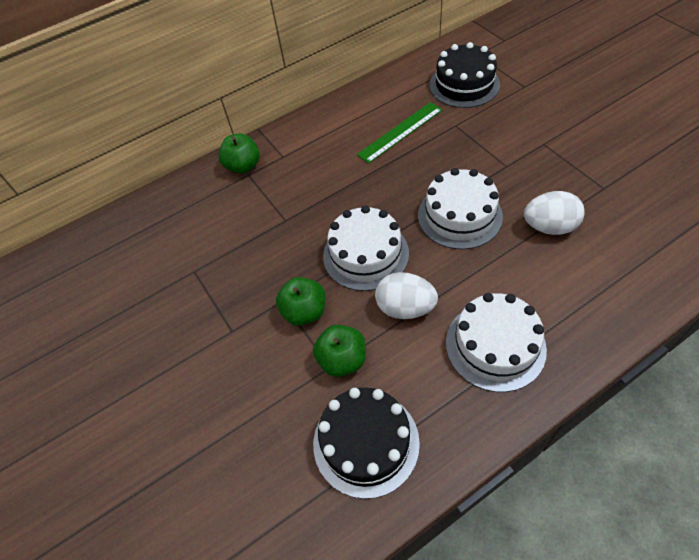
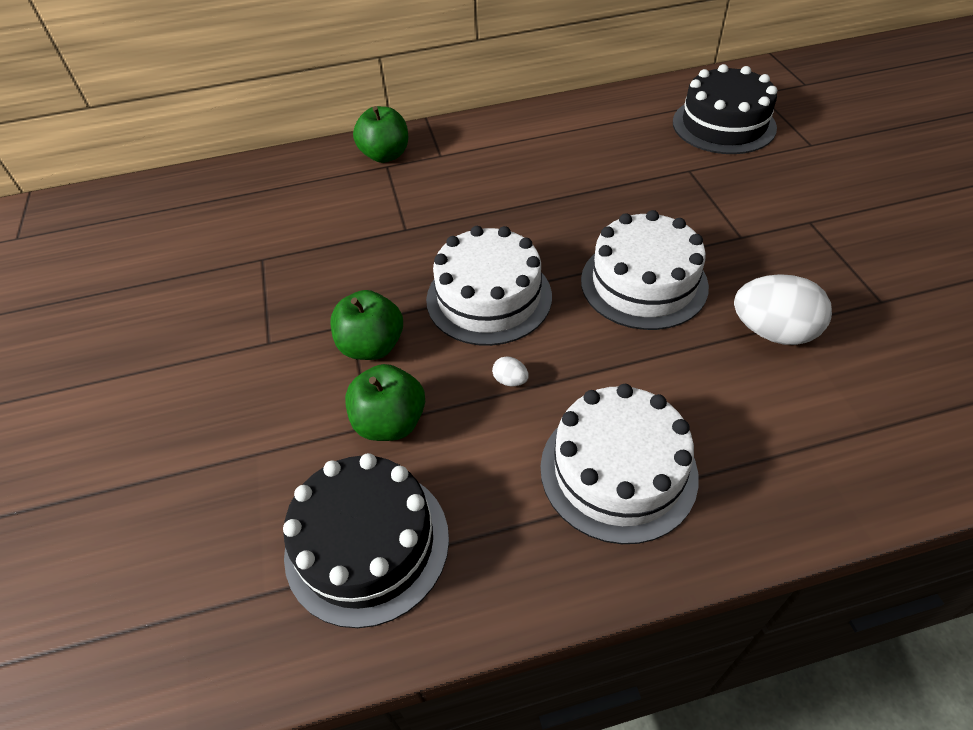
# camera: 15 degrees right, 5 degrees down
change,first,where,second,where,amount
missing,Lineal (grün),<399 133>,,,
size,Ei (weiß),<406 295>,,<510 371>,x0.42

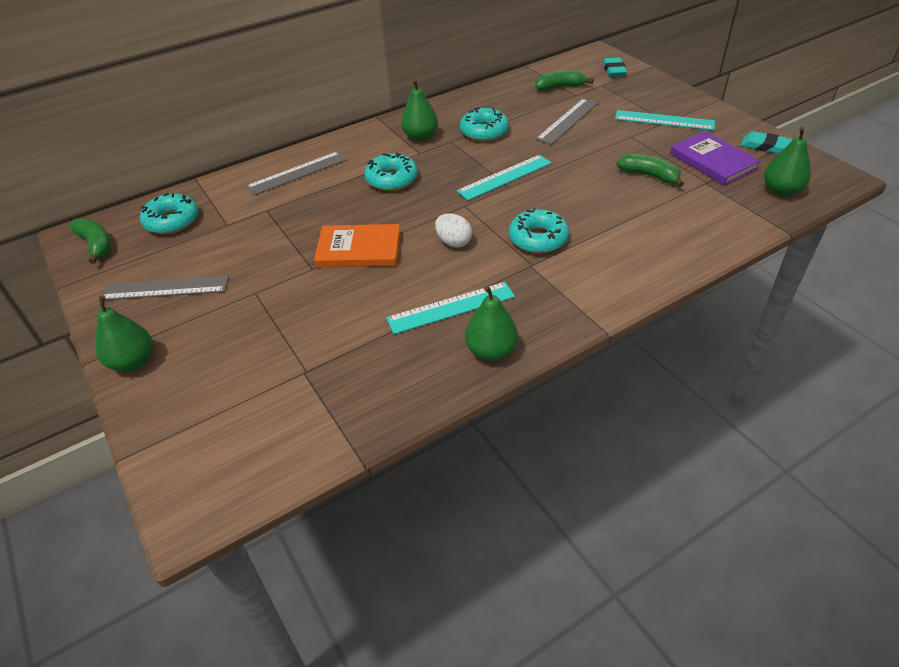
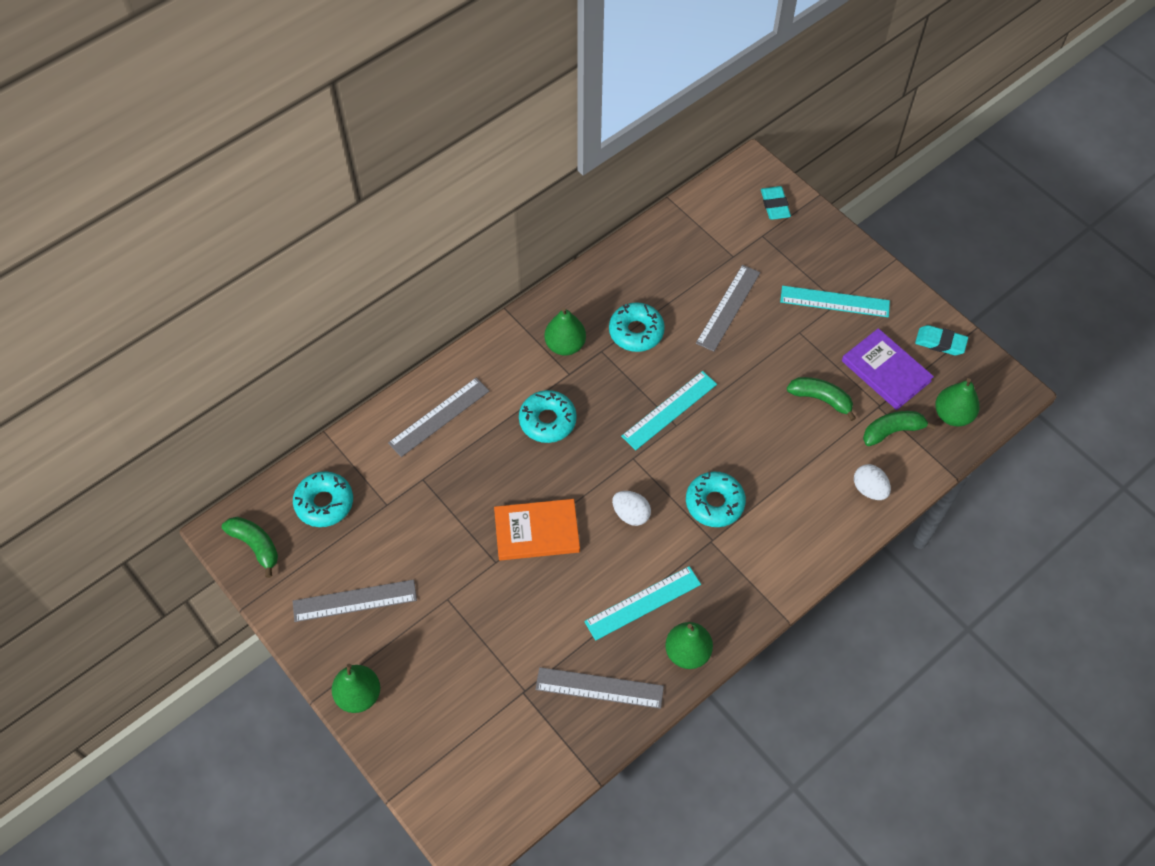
# camera: 10 degrees left, 15 degrees up
change,first,where,second,where,amount
appeared,,,Lineal (grau),<599 688>,
appeared,,,Ei (weiß),<872 482>,
relocated,Banane (grün),<564 80>,,<899 428>,

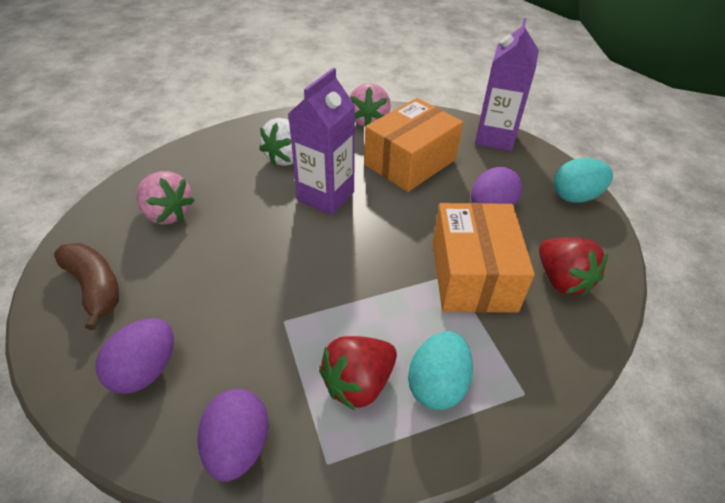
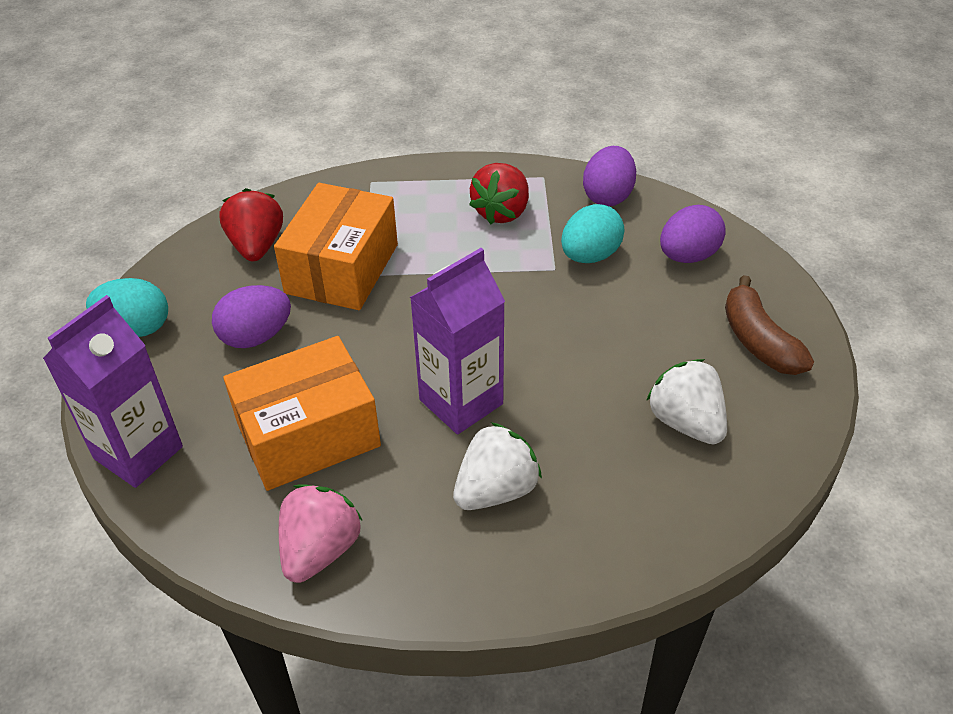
# camera: 160 degrees left, 0 degrees up
change,first,where,second,where,amount
relocated,Ei (türkis),<440 370>,,<593 233>,
colour,Erdbeere (rosa),<166 197>,Erdbeere (weiß),<686 401>,
spun,Erdbeere (rot),<358 373>,,<499 193>,135 degrees clockwise

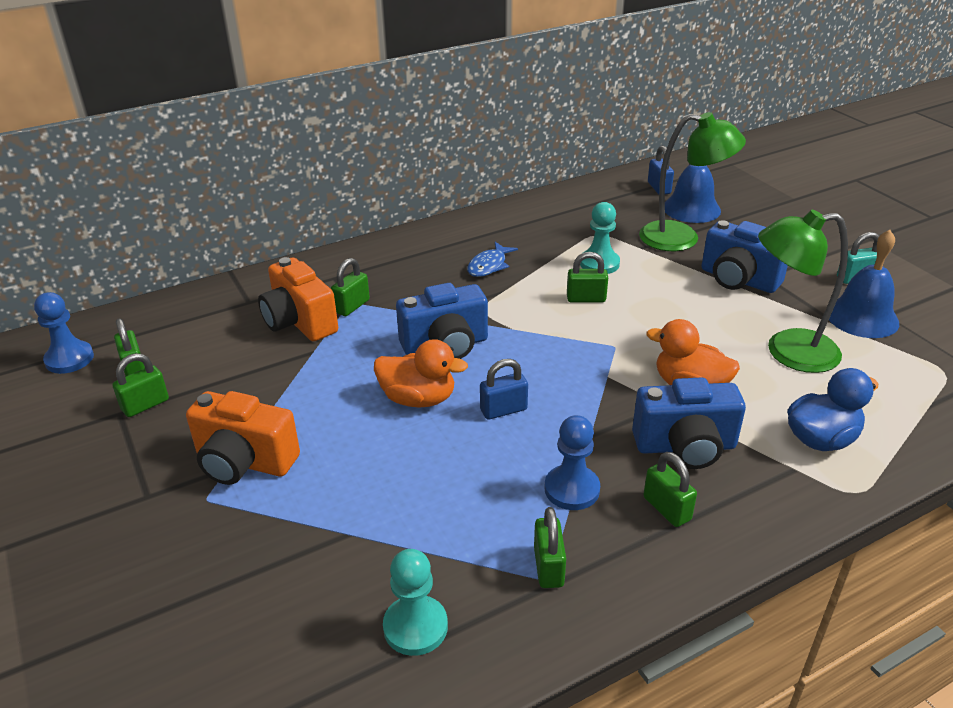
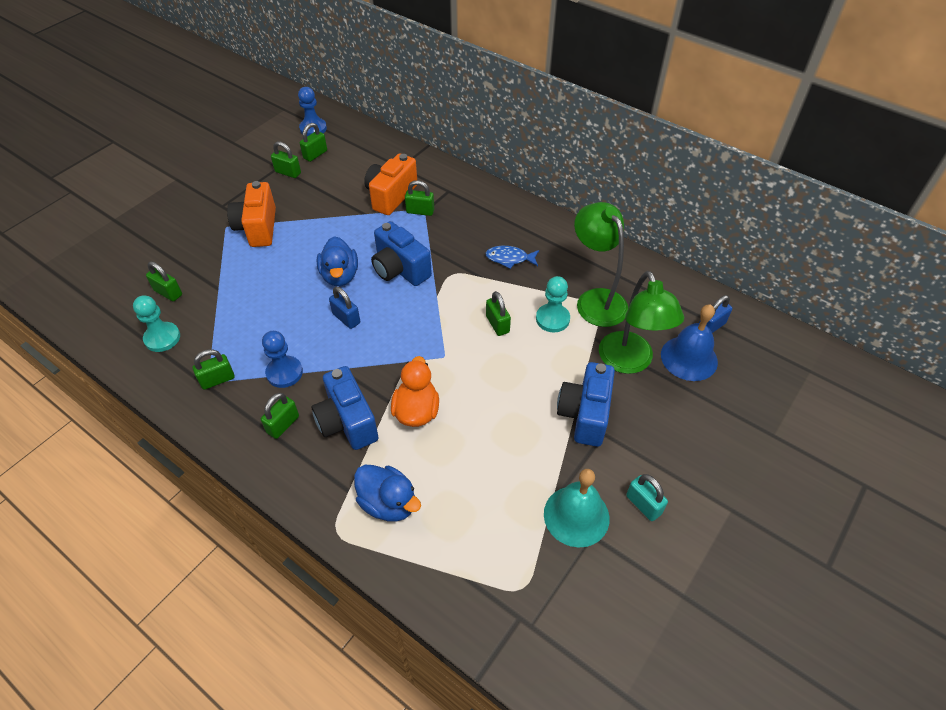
# camera: 65 degrees right, 15 degrees up
change,first,where,second,where,amount
appeared,,,Vorhängeschloss (grün),<164 281>,
relocated,Lampe (grün),<803 291>,,<601 264>,
colour,Ente (orange),<421 373>,Ente (blau),<337 261>,
colour,Glocke (blau),<864 284>,Glocke (türkis),<577 508>,

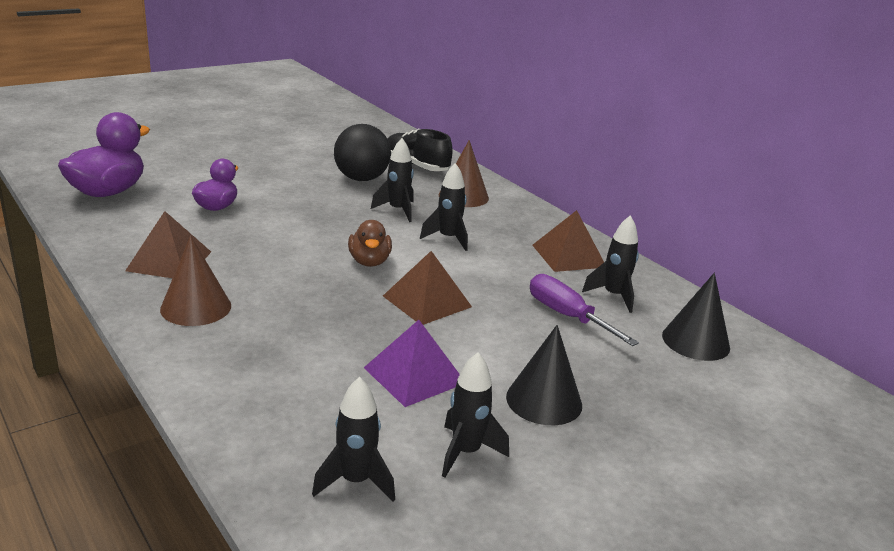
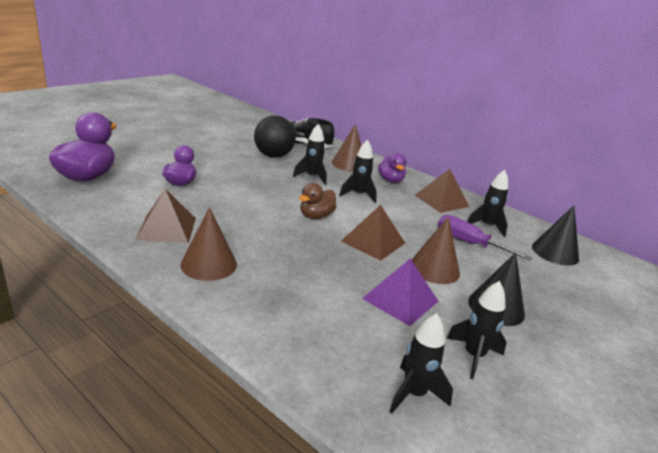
# camera: 15 degrees left, 0 degrees up
change,first,where,second,where,amount
appeared,,,Ente (lila),<392 168>,
appeared,,,Kegel (braun),<436 250>,
spun,Ente (braun),<370 243>,,<318 201>,60 degrees clockwise

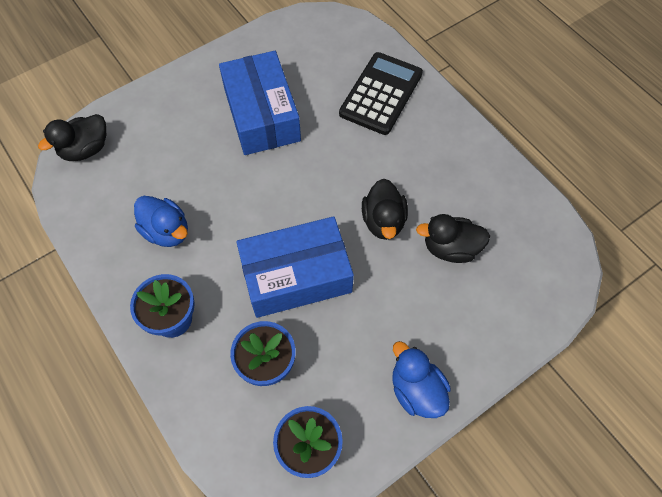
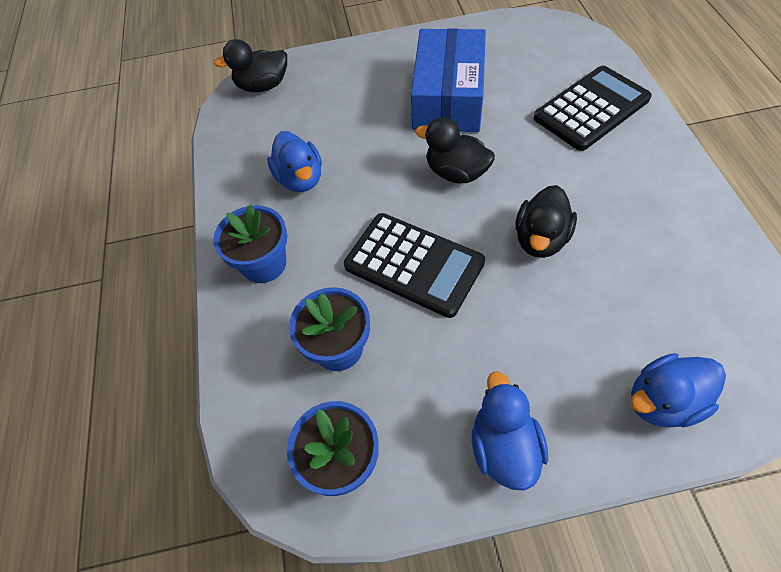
# camera: 30 degrees right, 5 degrees down
change,first,where,second,where,amount
appeared,,,Ente (blau),<678 390>,
relocated,Ente (schwarz),<453 238>,,<455 150>,
exchanged,Schachtel (blau),<295 267>,Taschenrechner (schwarz),<414 265>,

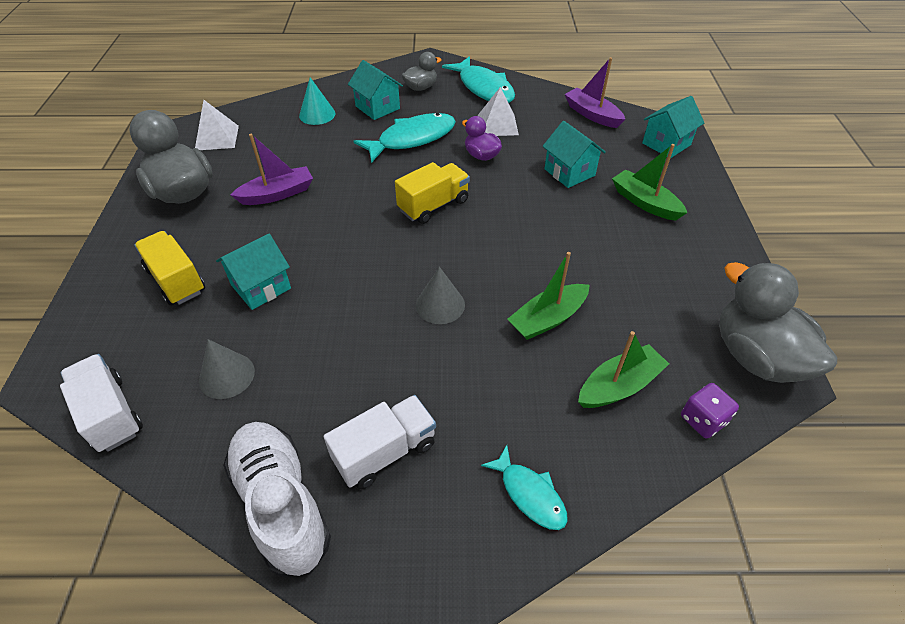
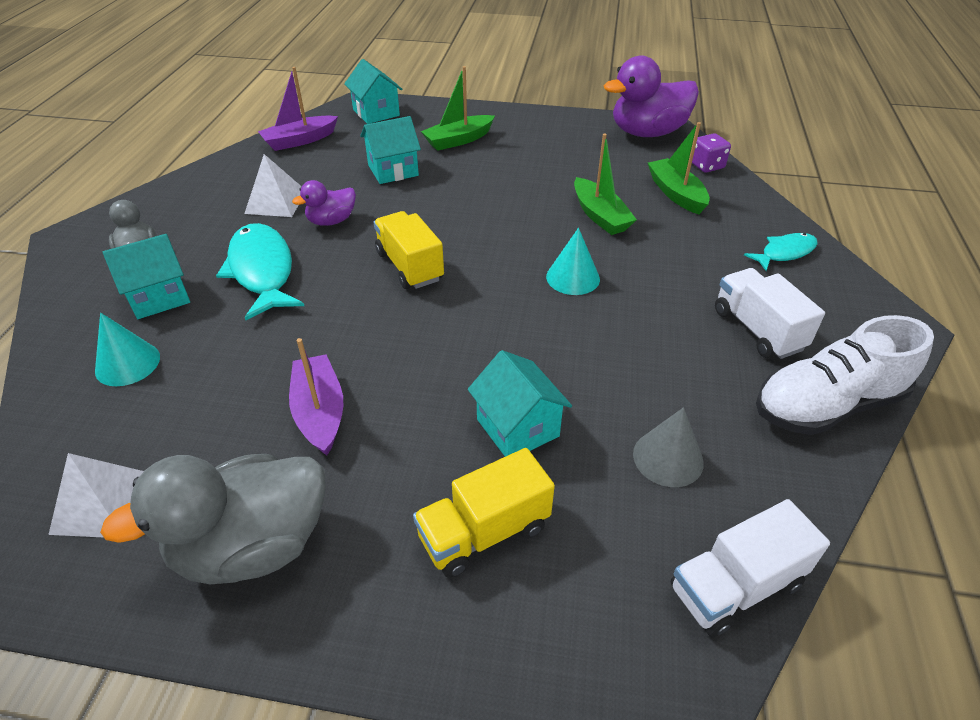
# camera: 80 degrees left, 5 degrees down
change,first,where,second,where,amount
missing,Fisch (türkis),<478 79>,,,
colour,Kegel (grau),<440 295>,Kegel (türkis),<573 261>,
colour,Ente (grau),<778 322>,Ente (lila),<651 96>,

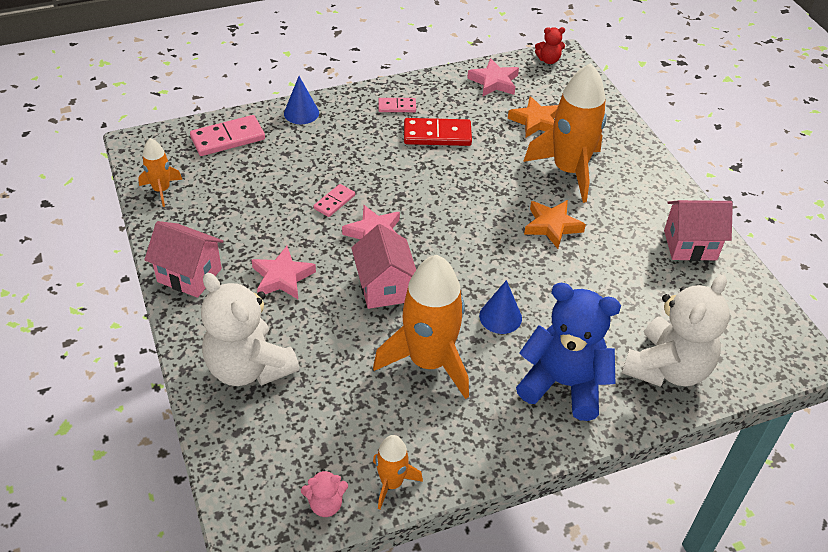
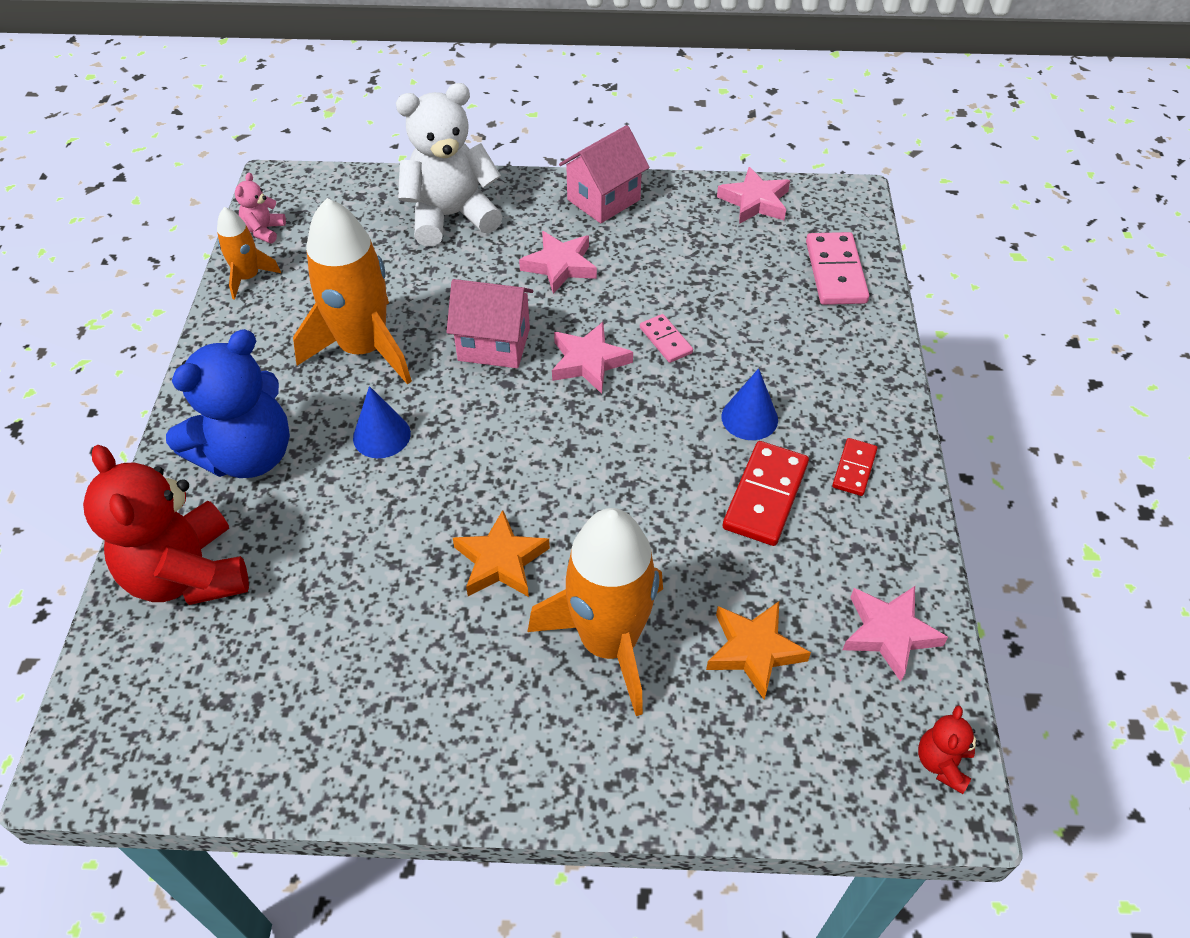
# camera: 115 degrees right, 5 degrees up
change,first,where,second,where,amount
missing,Haus (rosa),<698 230>,,,
relocated,Kegel (blau),<301 100>,,<749 404>,
exchanged,Rakete (orange),<160 172>,Stern (rosa),<753 195>,
colour,Dominostein (rosa),<397 105>,Dominostein (rot),<855 467>,
colour,Teddybär (weiß),<676 331>,Teddybär (rot),<166 525>,

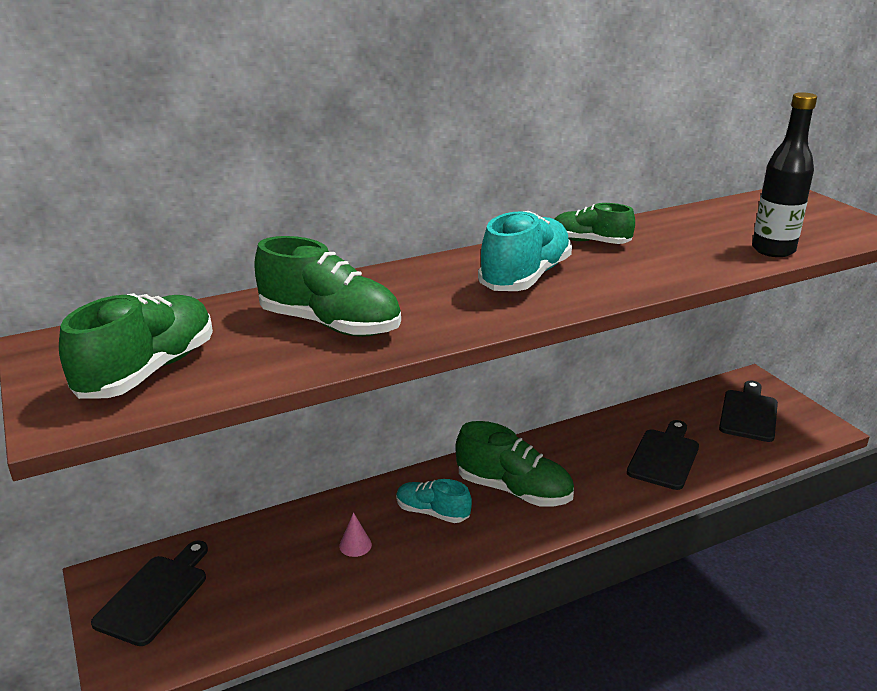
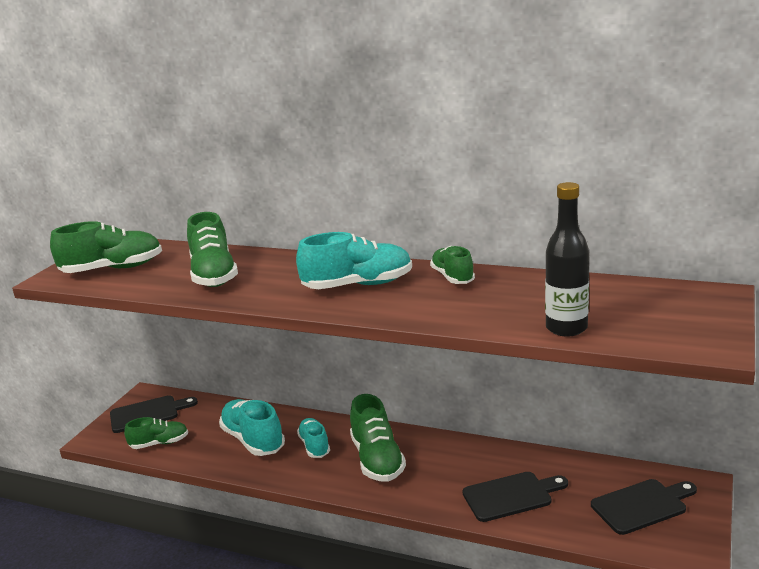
# camera: 50 degrees right, 5 degrees down
change,first,where,second,where,amount
appeared,,,Schuh (grün),<156 433>,
exchanged,Kegel (rosa),<355 534>,Schuh (türkis),<252 427>,

